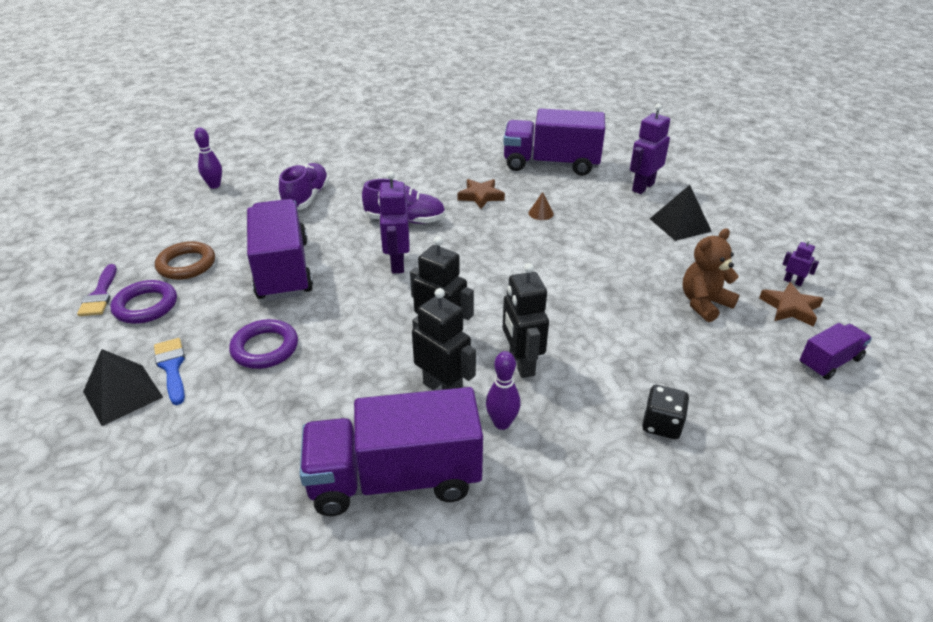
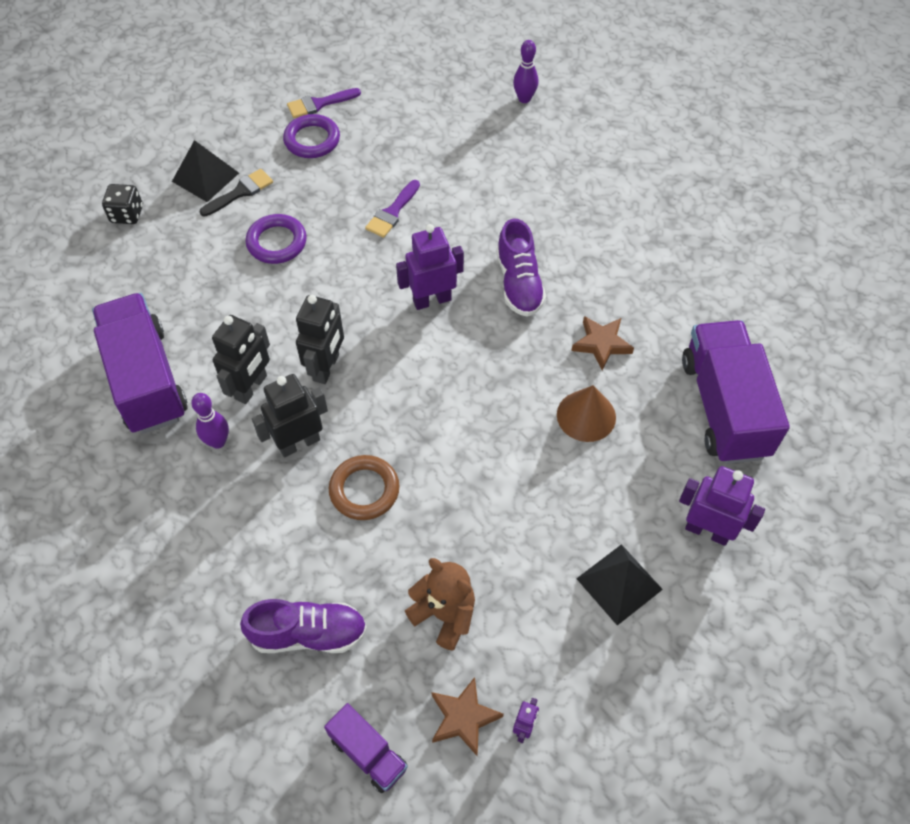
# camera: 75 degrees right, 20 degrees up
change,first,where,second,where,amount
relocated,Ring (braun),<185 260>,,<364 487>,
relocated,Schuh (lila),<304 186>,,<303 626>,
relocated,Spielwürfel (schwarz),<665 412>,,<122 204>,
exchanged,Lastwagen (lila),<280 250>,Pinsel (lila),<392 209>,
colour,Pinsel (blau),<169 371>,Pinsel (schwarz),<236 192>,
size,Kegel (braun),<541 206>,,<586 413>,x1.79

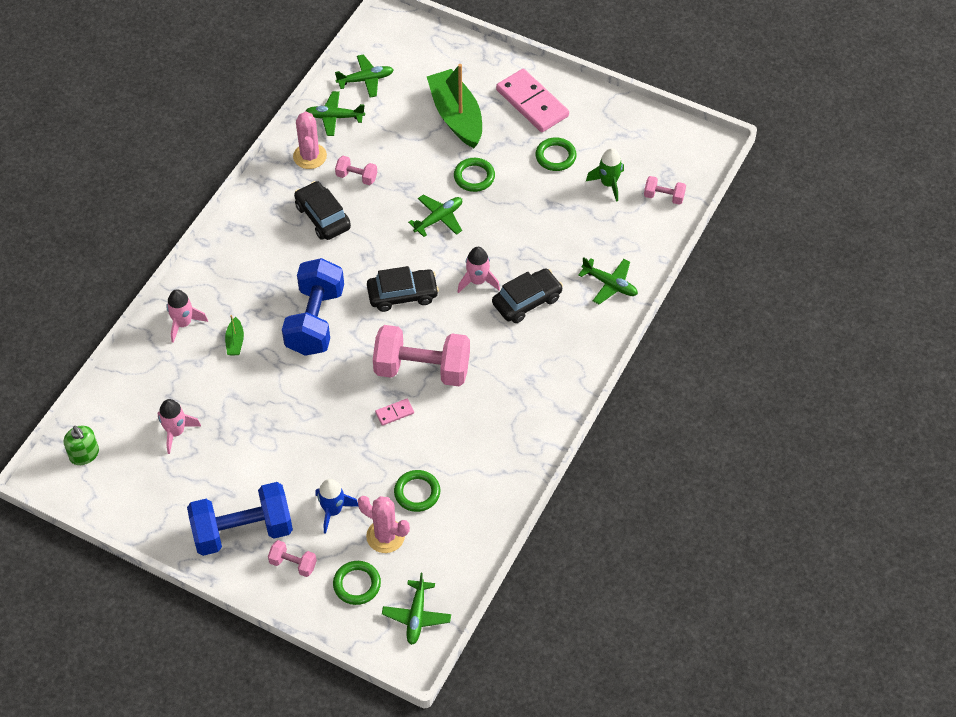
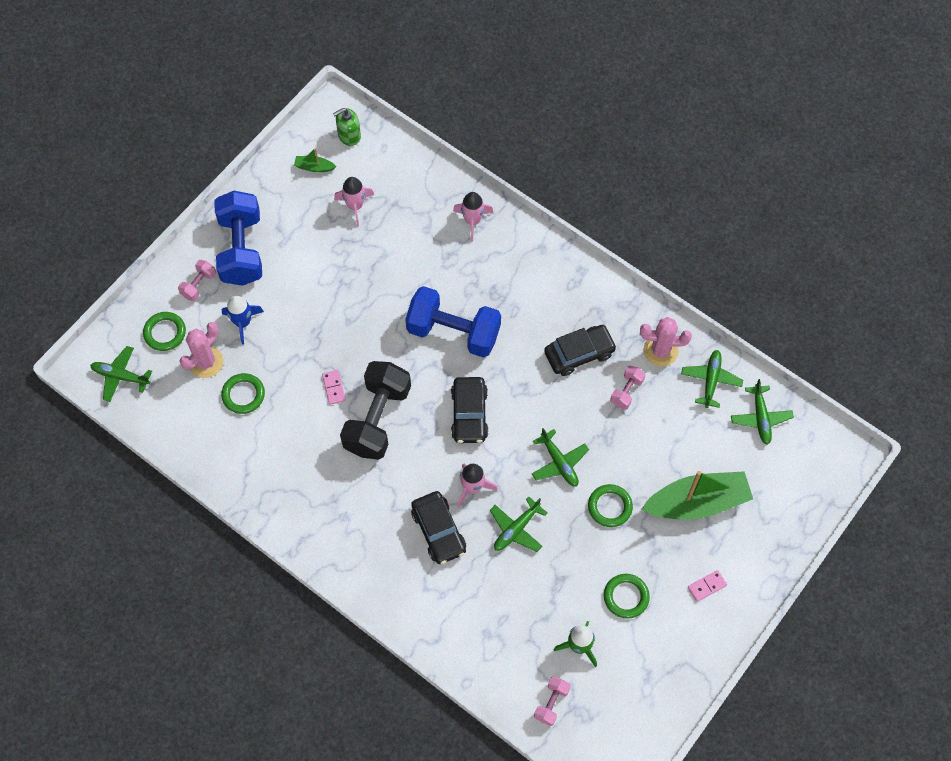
# camera: 100 degrees right, 10 degrees up
change,first,where,second,where,amount
relocated,Boot (grün),<234 335>,,<315 160>,
relocated,Flugzeug (grün),<608 280>,,<518 524>,
colour,Hantel (rosa),<421 355>,Hantel (schwarz),<375 410>,
size,Dominostein (rosa),<532 100>,,<707 586>,x0.43

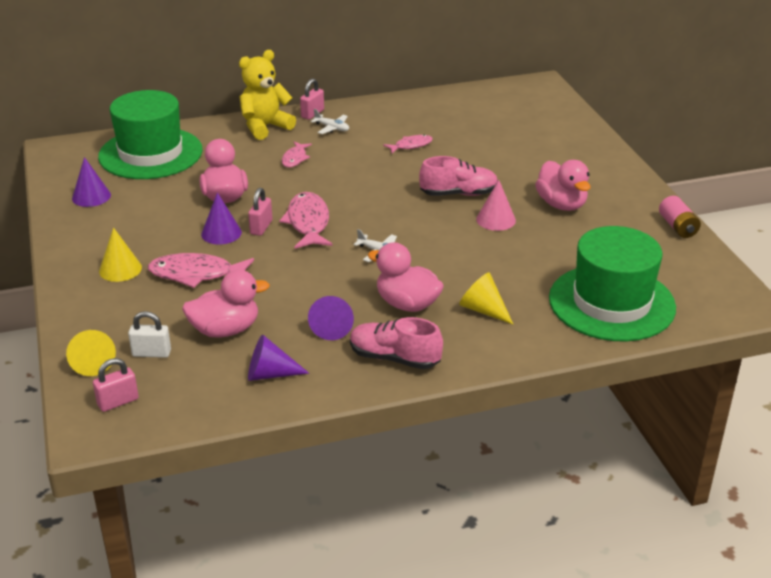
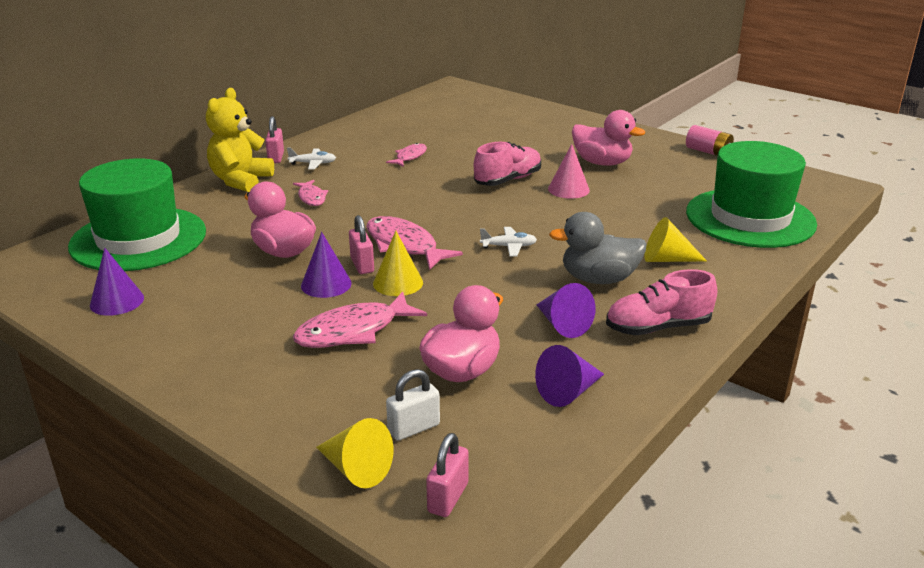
# camera: 35 degrees left, 5 degrees down
change,first,where,second,where,amount
relocated,Kegel (gelb),<120 254>,,<398 263>,
colour,Ente (rosa),<406 277>,Ente (grau),<598 248>,

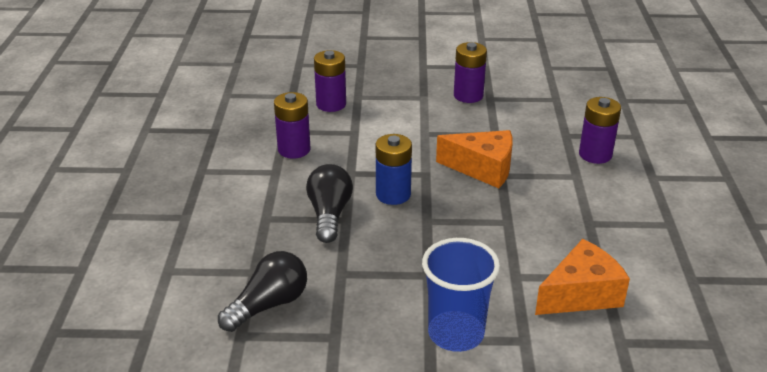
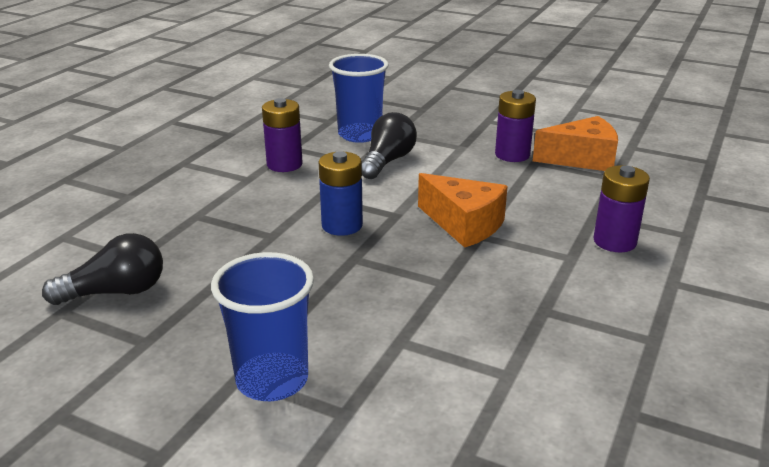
# camera: 25 degrees right, 5 degrees down
change,first,where,second,where,amount
relocated,Glühbirne (schwarz),<329 203>,,<389 145>,
relocated,Käse (orange),<582 277>,,<575 143>,
exchanged,Batterie (lila),<330 81>,Becher (blau),<359 98>,

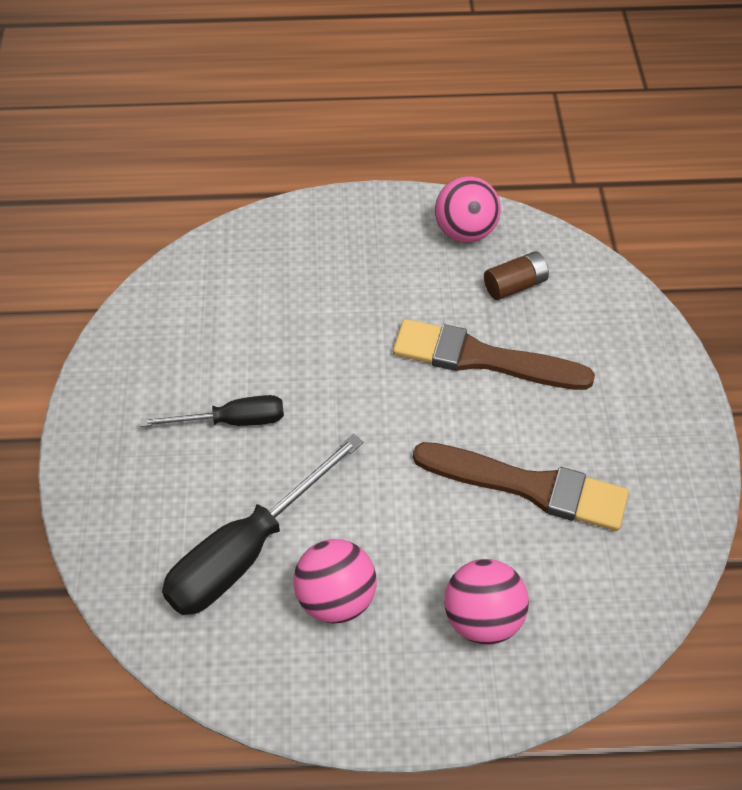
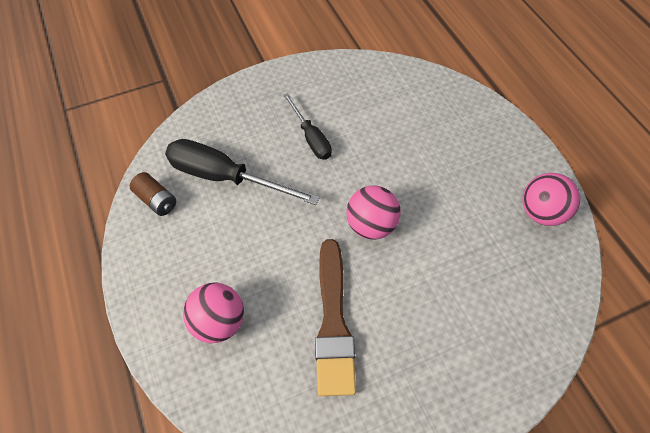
# camera: 70 degrees right, 5 degrees up
change,first,where,second,where,amount
missing,Pinsel (braun),<494 354>,,,
relocated,Ball (rosa),<335 581>,,<373 213>,
relocated,Batterie (braun),<516 275>,,<153 194>,

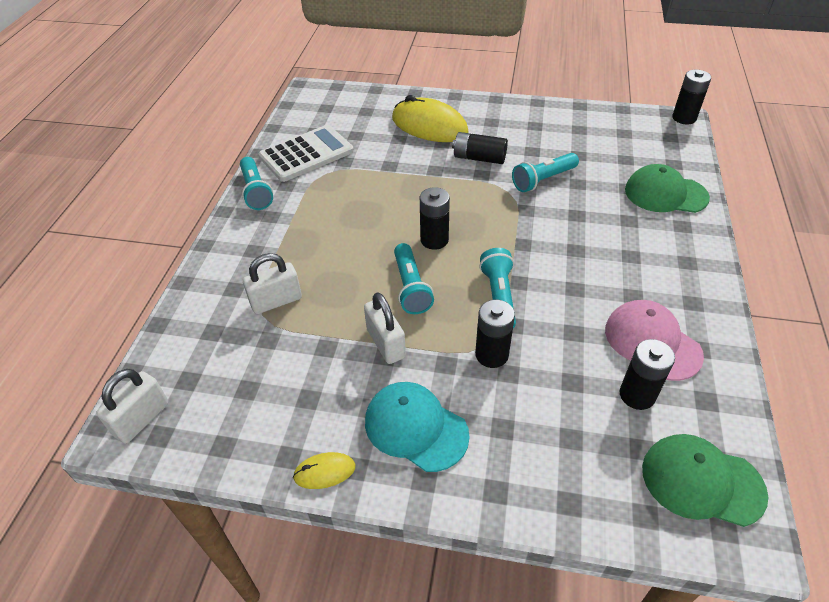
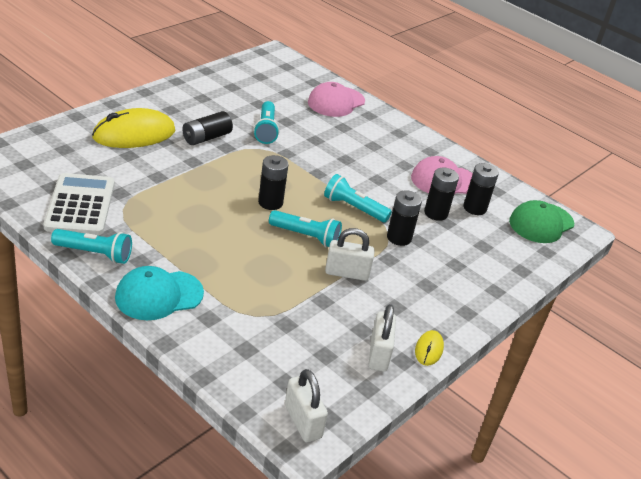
# camera: 65 degrees left, 10 degrees down
change,first,where,second,where,amount
relocated,Vorhängeschloss (weiß),<272 283>,,<382 338>,
relocated,Kappe (türkis),<417 427>,,<159 293>,
relocated,Batterie (schwarz),<691 97>,,<441 194>,
colour,Kappe (grün),<667 188>,Kappe (rosa),<336 99>,

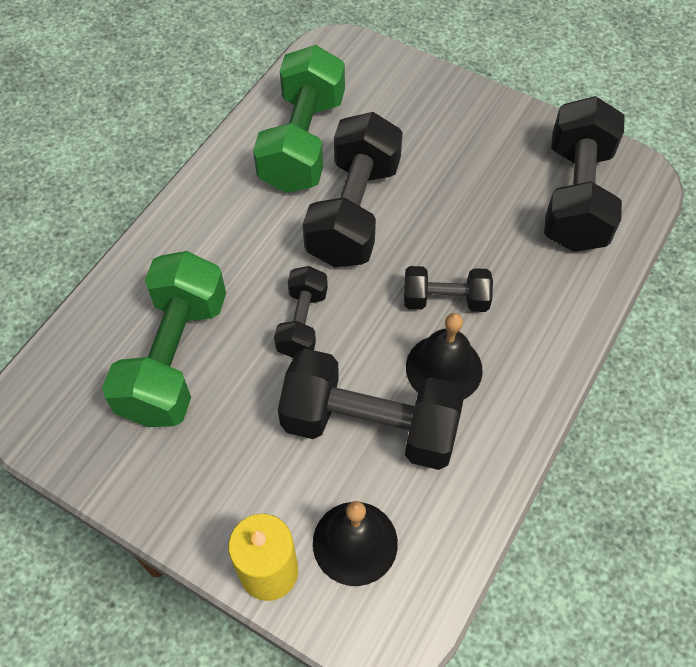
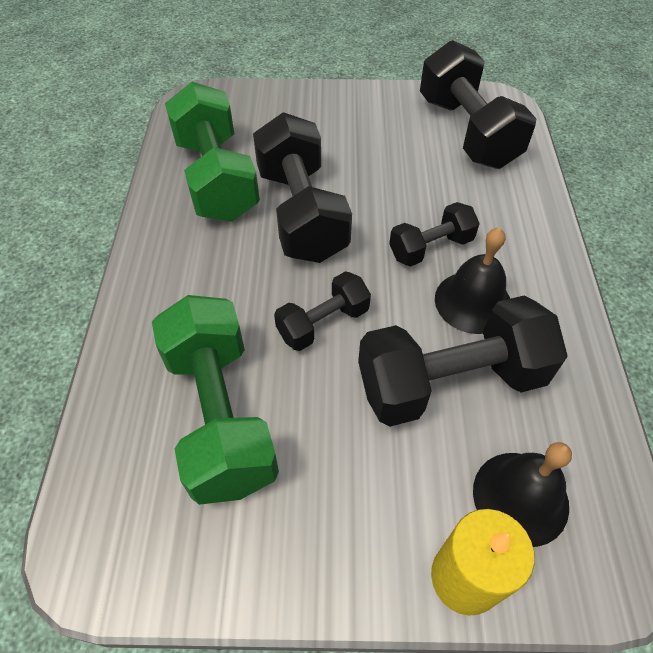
# camera: 30 degrees left, 5 degrees down
change,first,where,second,where,amount
spun,Hantel (schwarz),<301 312>,,<322 311>,75 degrees clockwise

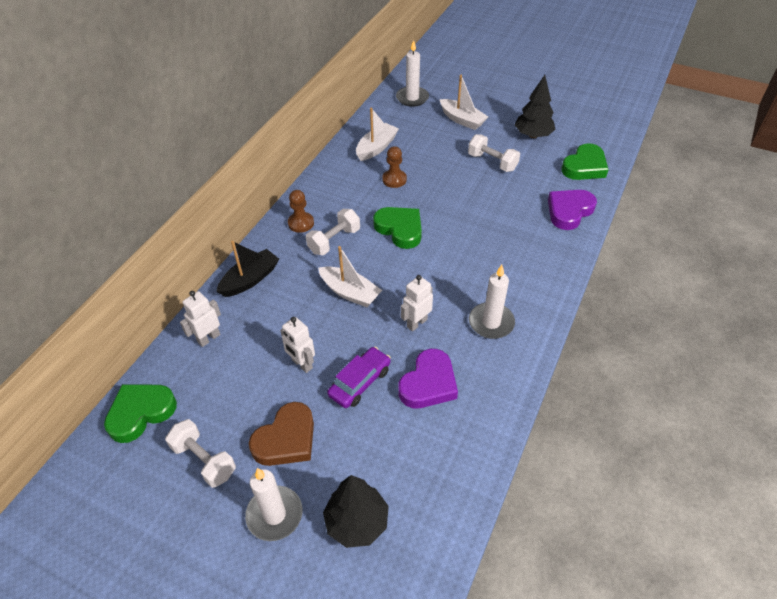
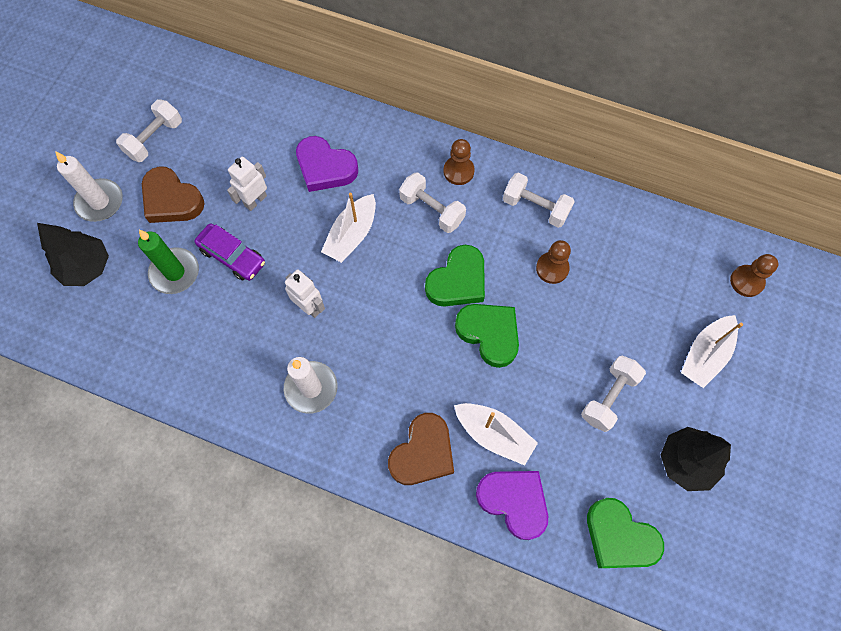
# camera: 85 degrees right, 20 degrees up
change,first,where,second,where,amount
missing,Roboter (weiß),<200 319>,,,
missing,Boot (schwarz),<247 269>,,,
appeared,,,Kerze (grün),<168 262>,
appeared,,,Herz (braun),<421 449>,
appeared,,,Hantel (weiß),<539 200>,
relocated,Herz (grün),<140 413>,,<487 336>,
relocated,Boot (weiß),<377 134>,,<496 434>,
relocated,Herz (lila),<428 378>,,<327 164>,
exchanged,Kerze (weiß),<412 73>,Bauer (braun),<754 275>,

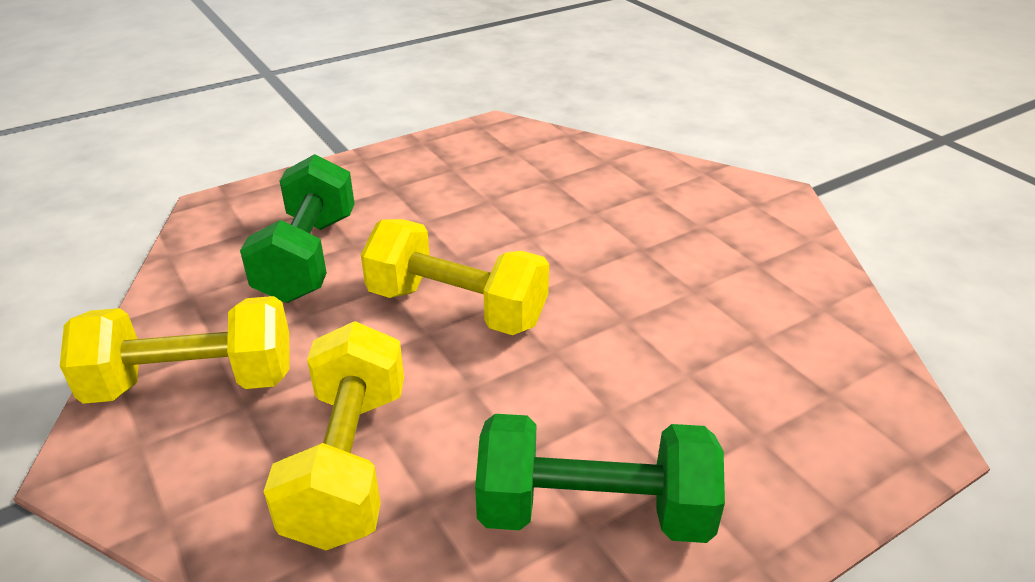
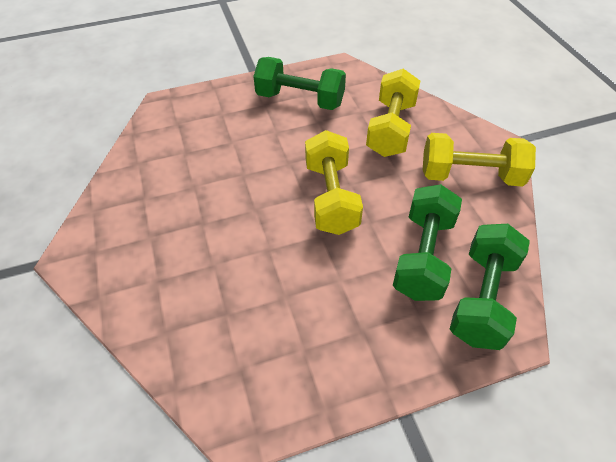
# camera: 165 degrees left, 15 degrees up
change,first,where,second,where,amount
appeared,,,Hantel (grün),<490 287>,
spun,Hantel (gelb),<455 277>,,<334 182>,45 degrees clockwise

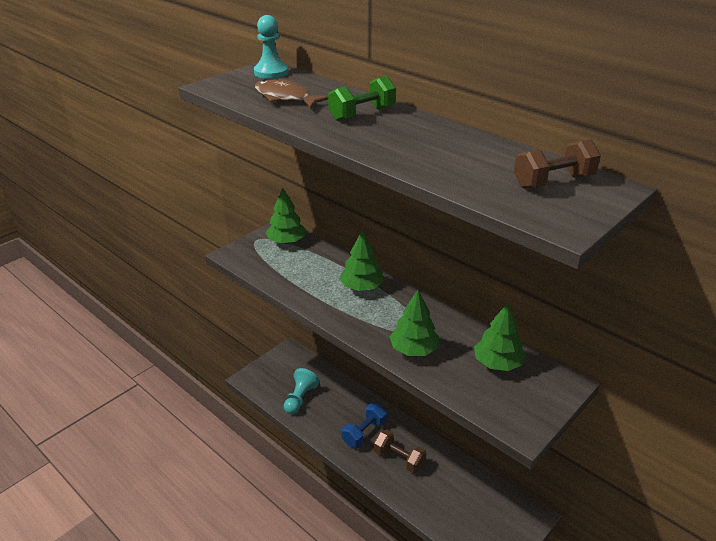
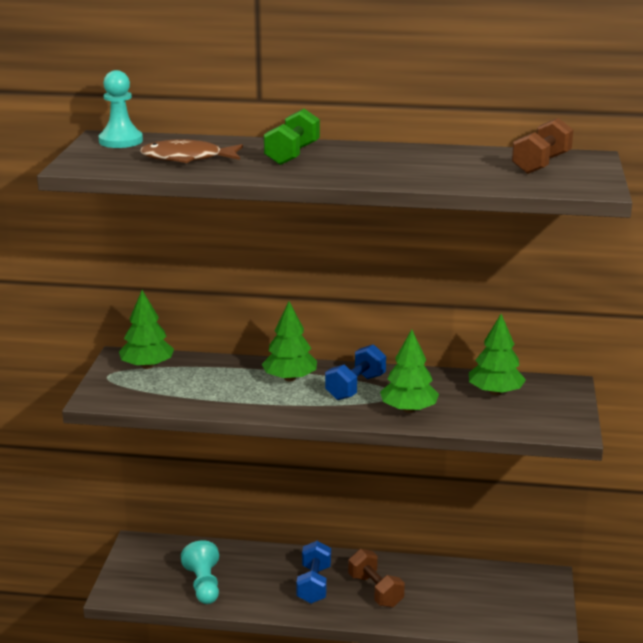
# camera: 35 degrees left, 10 degrees down
change,first,where,second,where,amount
appeared,,,Hantel (blau),<355 372>,
spun,Hantel (braun),<400 451>,,<376 578>,60 degrees clockwise

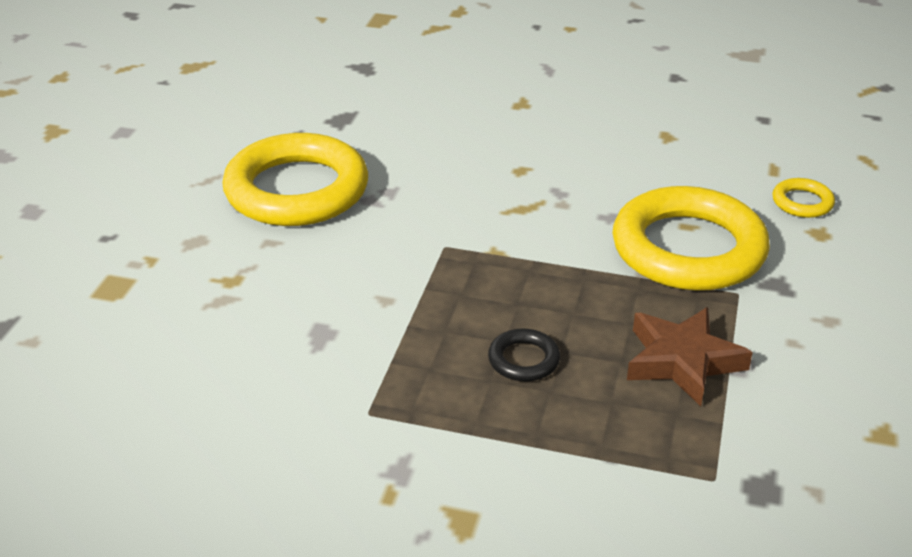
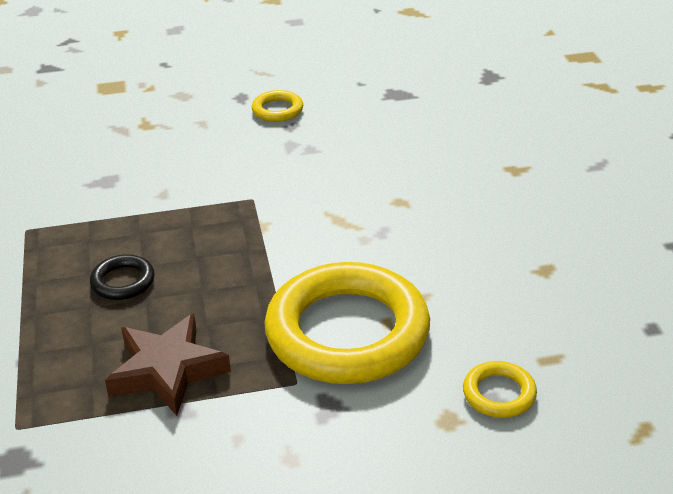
# camera: 65 degrees right, 0 degrees up
change,first,where,second,where,amount
size,Ring (gelb),<295 179>,,<277 106>,x0.42

